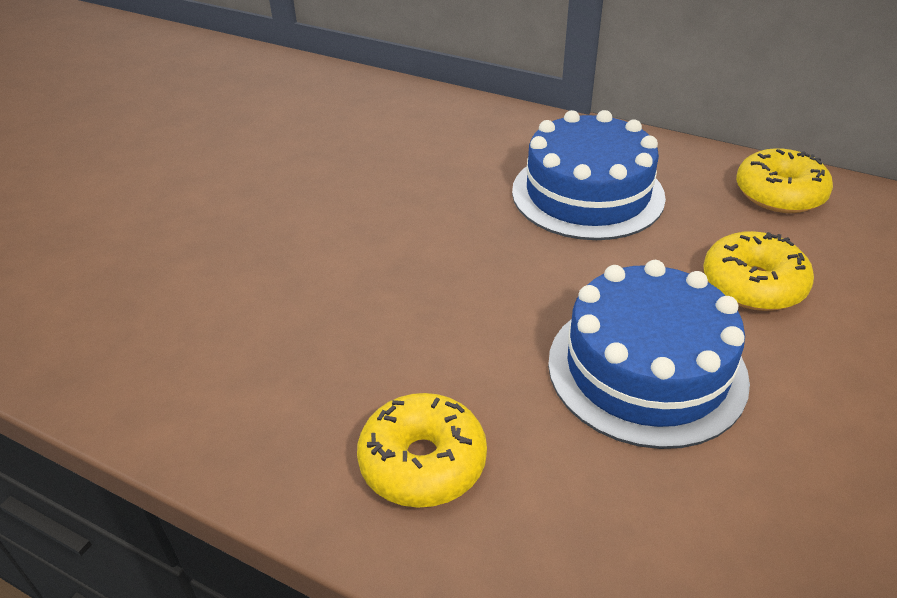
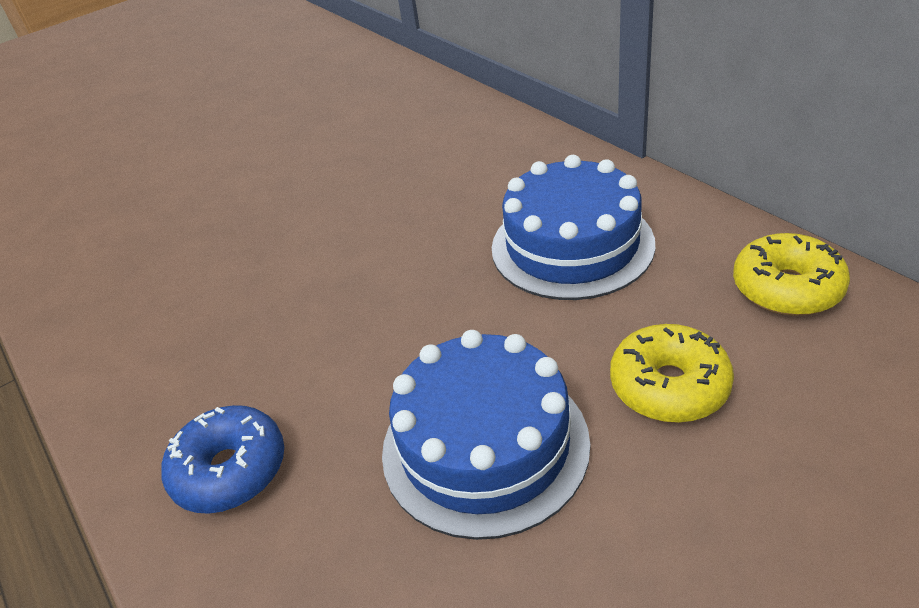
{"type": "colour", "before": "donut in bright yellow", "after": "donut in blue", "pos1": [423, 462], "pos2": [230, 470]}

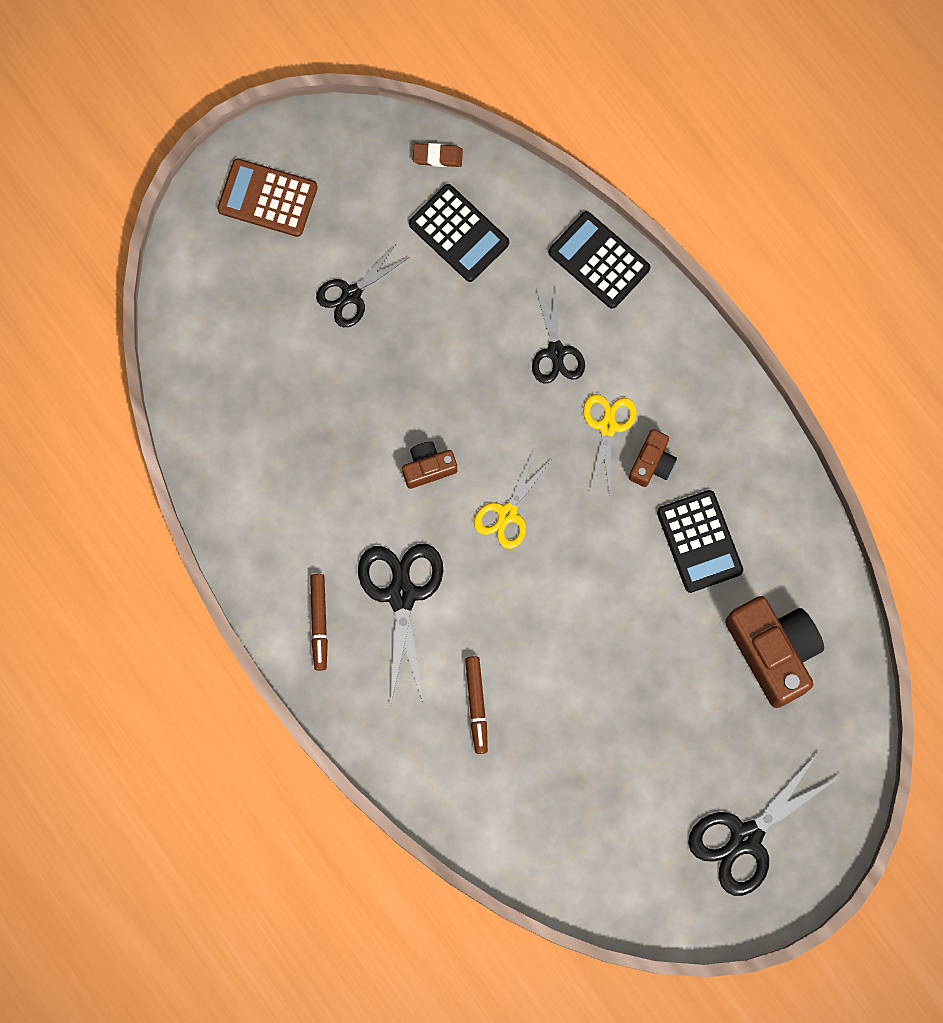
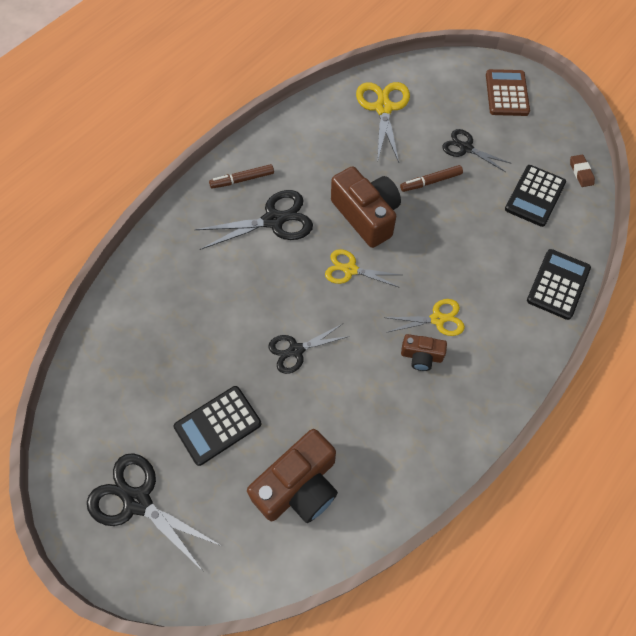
{"type": "relocated", "before": "calculator in black", "pos1": [699, 541], "pos2": [218, 425]}
{"type": "relocated", "before": "scissors in black", "pos1": [556, 352], "pos2": [296, 350]}
{"type": "size", "before": "compact camera in dark brown", "pos1": [428, 467], "pos2": [366, 215], "scale": 1.94}
{"type": "appeared", "after": "scissors in bright yellow", "pos2": [383, 108]}
{"type": "relocated", "before": "felt pen in dark brown", "pos1": [476, 705], "pos2": [430, 182]}

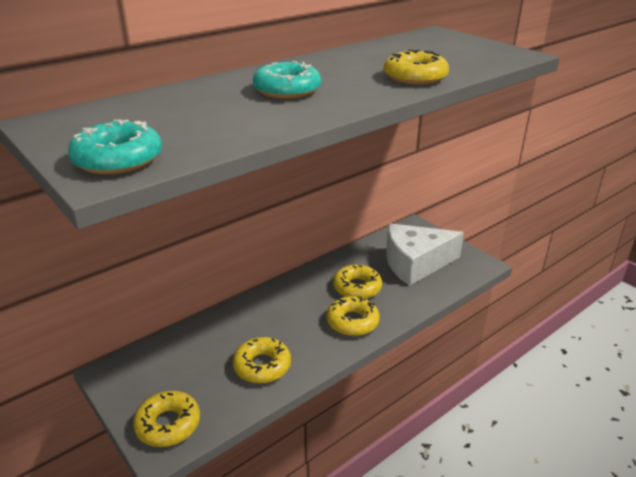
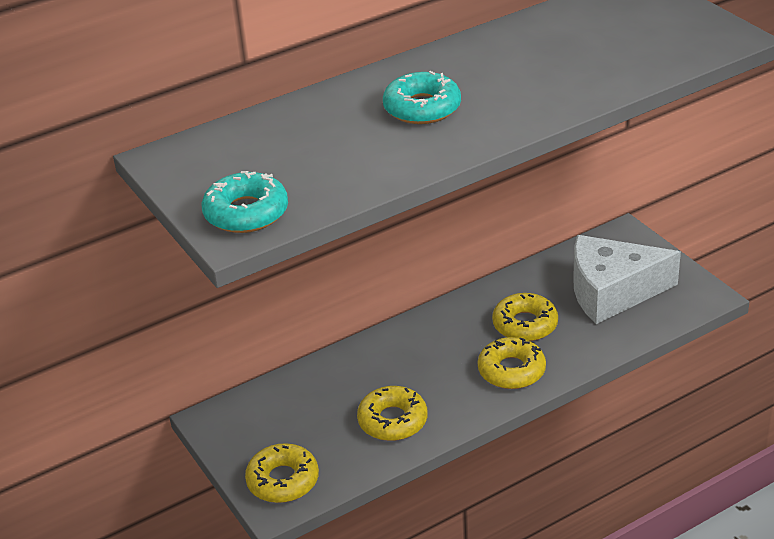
{"type": "missing", "before": "donut in bright yellow", "pos1": [415, 77]}

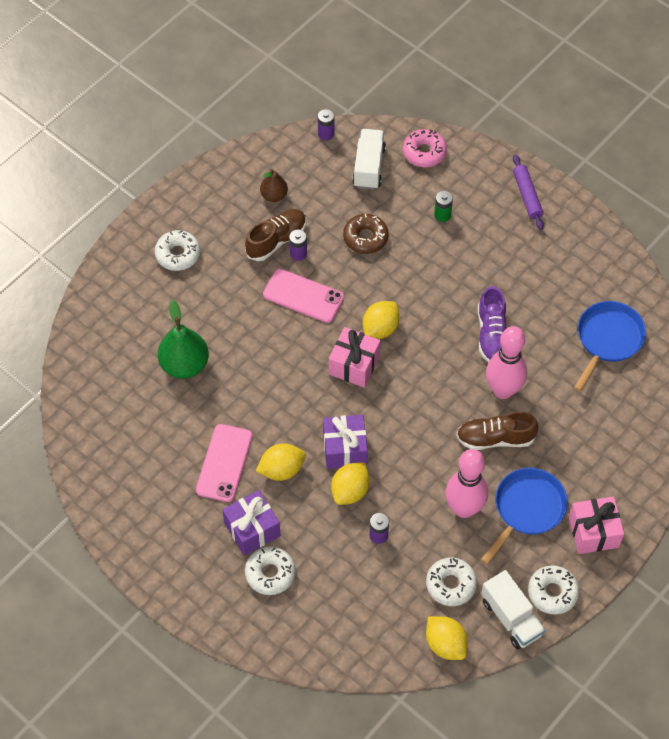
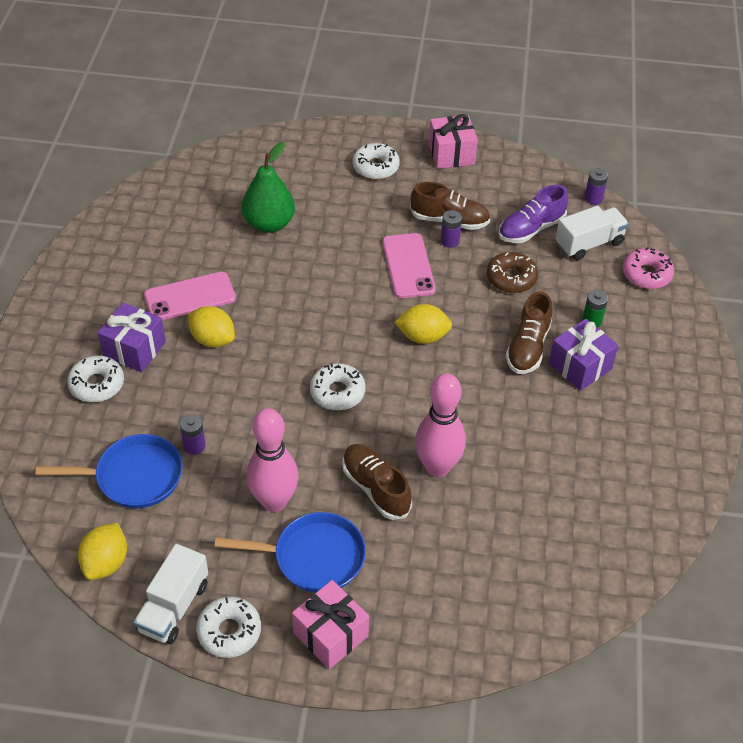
{"type": "relocated", "before": "skillet in blue", "pos1": [607, 340], "pos2": [133, 477]}
{"type": "relocated", "before": "donut in snow-white", "pos1": [451, 584], "pos2": [337, 392]}
{"type": "relocated", "before": "wrapped gift in rose-pink", "pos1": [354, 365], "pos2": [451, 154]}
{"type": "relocated", "before": "sneaker in purple", "pos1": [492, 335], "pos2": [531, 229]}
{"type": "appeared", "after": "sneaker in dark brown", "pos2": [528, 347]}
{"type": "relocated", "before": "wrapped gift in purple", "pos1": [344, 449], "pos2": [580, 366]}
{"type": "missing", "before": "pear fruit in dark brown", "pos1": [274, 195]}
{"type": "missing", "before": "lemon in bright yellow", "pos1": [350, 491]}
{"type": "missing", "before": "rolling pin in purple", "pos1": [527, 196]}

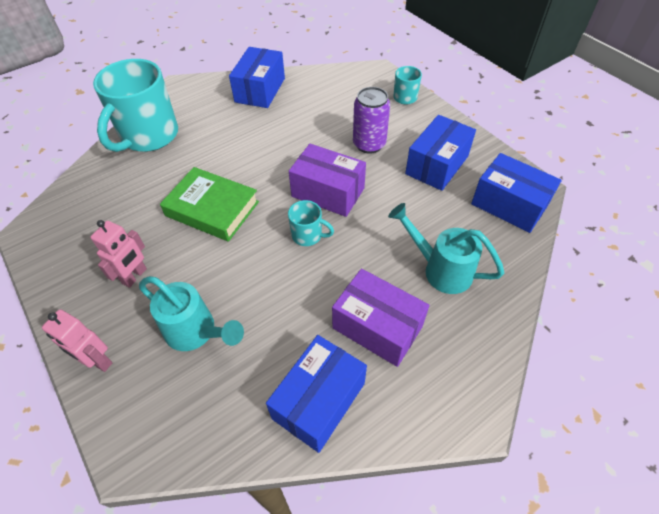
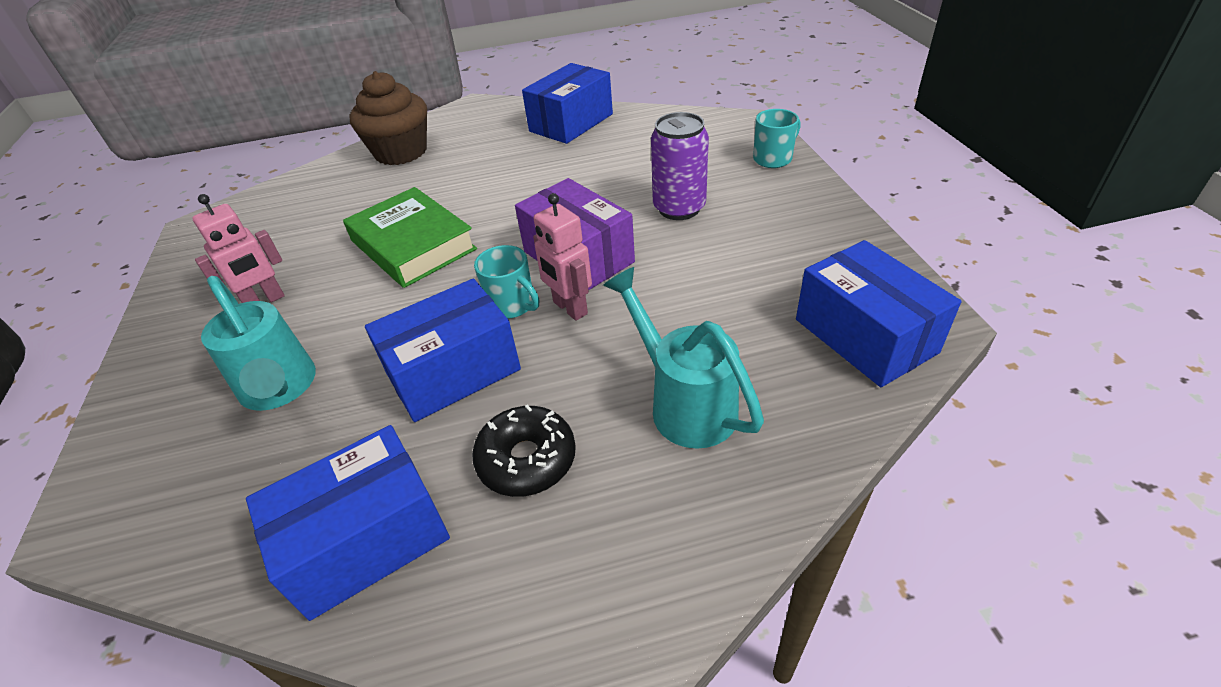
{"type": "exchanged", "before": "coffee mug in teal", "after": "fairy cake in dark brown", "pos1": [149, 136], "pos2": [401, 152]}
{"type": "relocated", "before": "box in blue", "pos1": [437, 165], "pos2": [453, 371]}
{"type": "exchanged", "before": "box in purple", "after": "donut in black", "pos1": [377, 327], "pos2": [527, 460]}
{"type": "relocated", "before": "robot in rose-pink", "pos1": [98, 361], "pos2": [569, 308]}

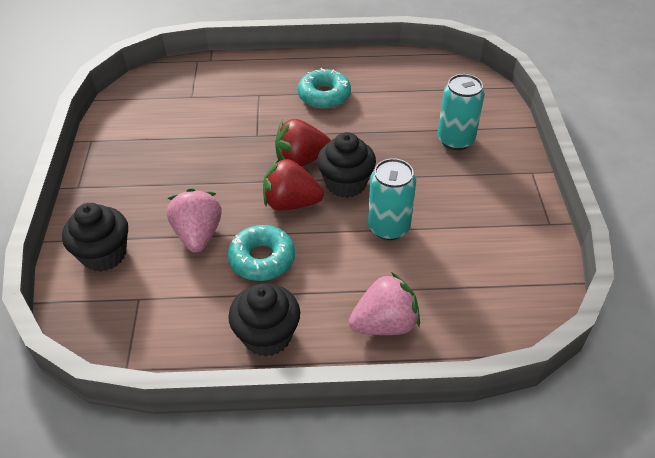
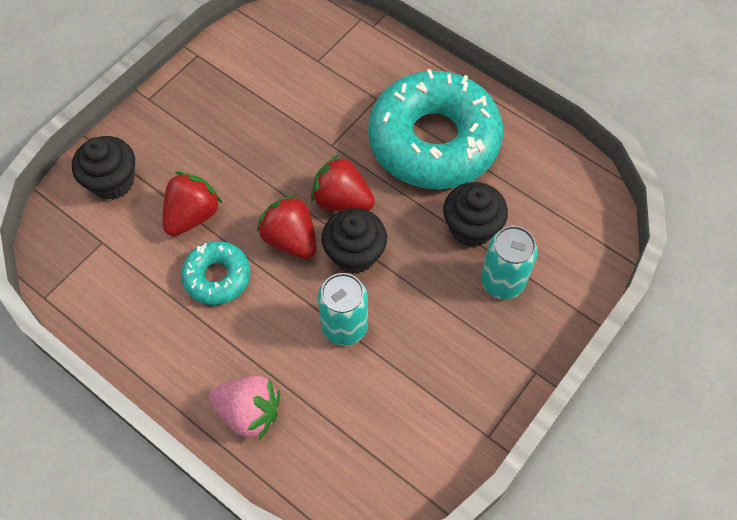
{"type": "colour", "before": "strawberry in rose-pink", "after": "strawberry in red", "pos1": [198, 235], "pos2": [192, 215]}
{"type": "size", "before": "donut in teal", "pos1": [324, 95], "pos2": [434, 141], "scale": 2.1}
{"type": "relocated", "before": "fairy cake in black", "pos1": [267, 335], "pos2": [471, 228]}

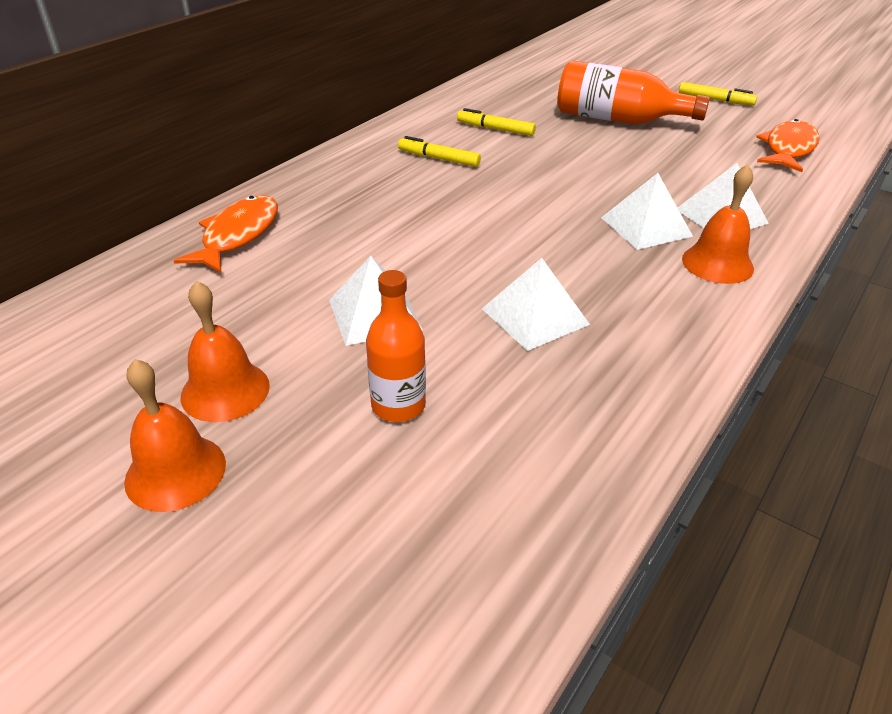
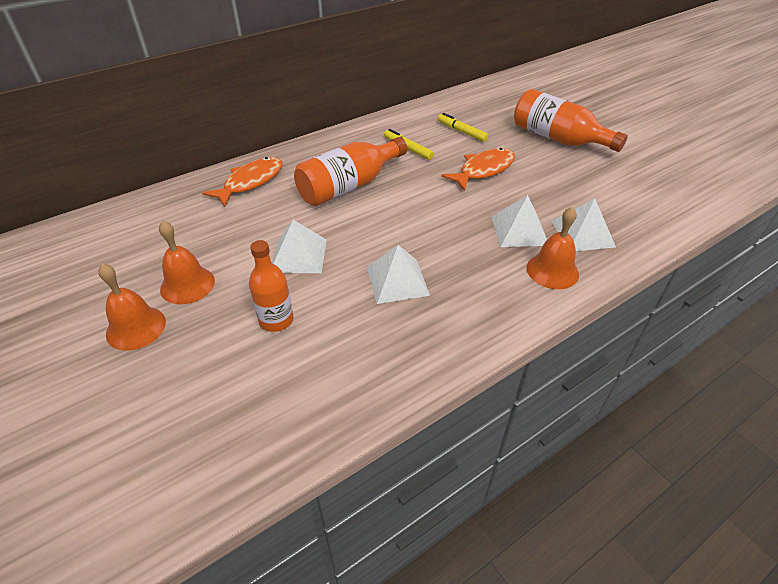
{"type": "appeared", "after": "flask in orange", "pos2": [349, 186]}
{"type": "relocated", "before": "toy fish in orange", "pos1": [788, 149], "pos2": [483, 170]}
{"type": "missing", "before": "felt pen in bright yellow", "pos1": [715, 100]}

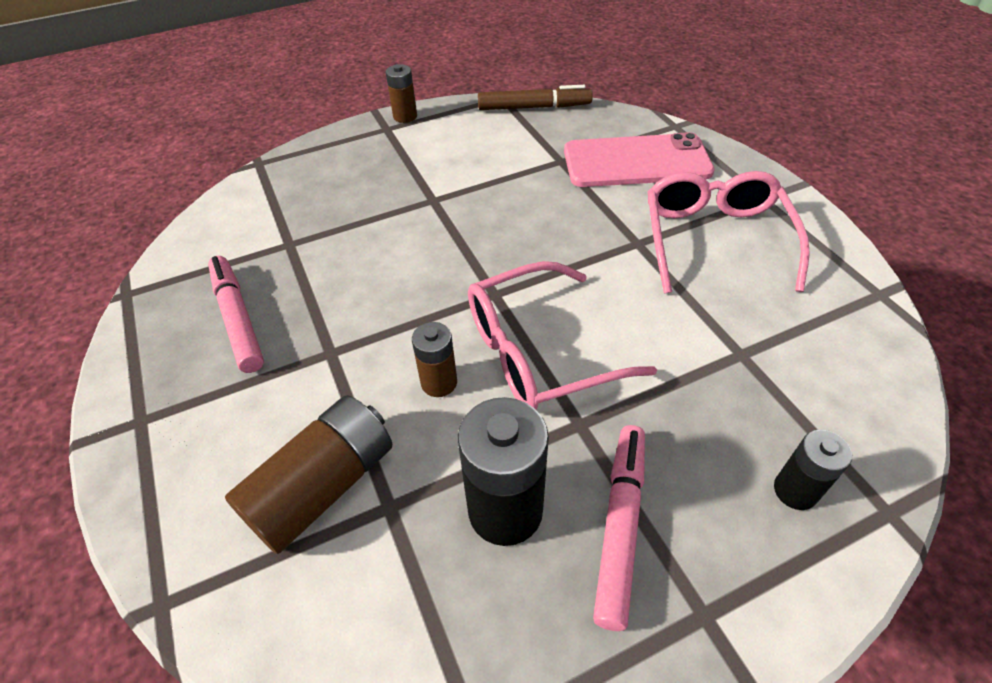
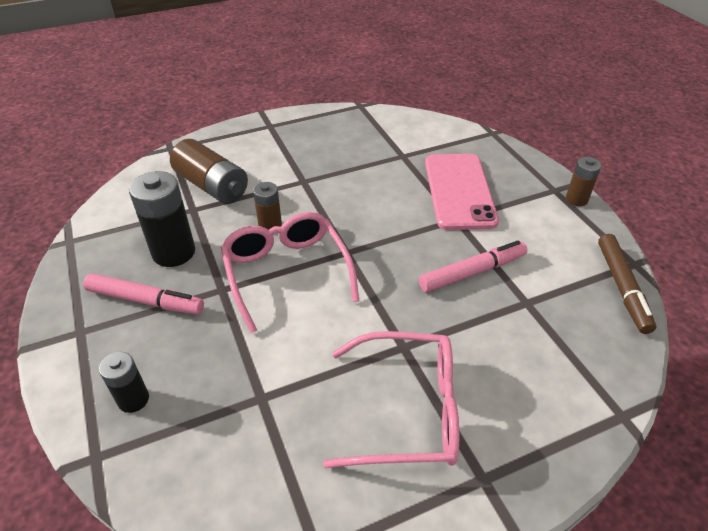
{"type": "relocated", "before": "felt pen in rose-pink", "pos1": [238, 319], "pos2": [472, 272]}
{"type": "relocated", "before": "mobile phone in rose-pink", "pos1": [636, 162], "pos2": [459, 191]}

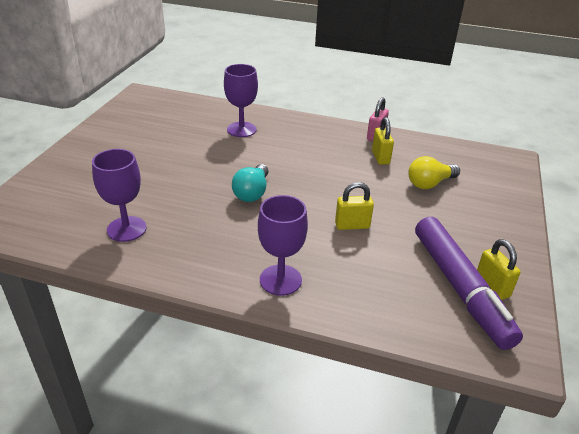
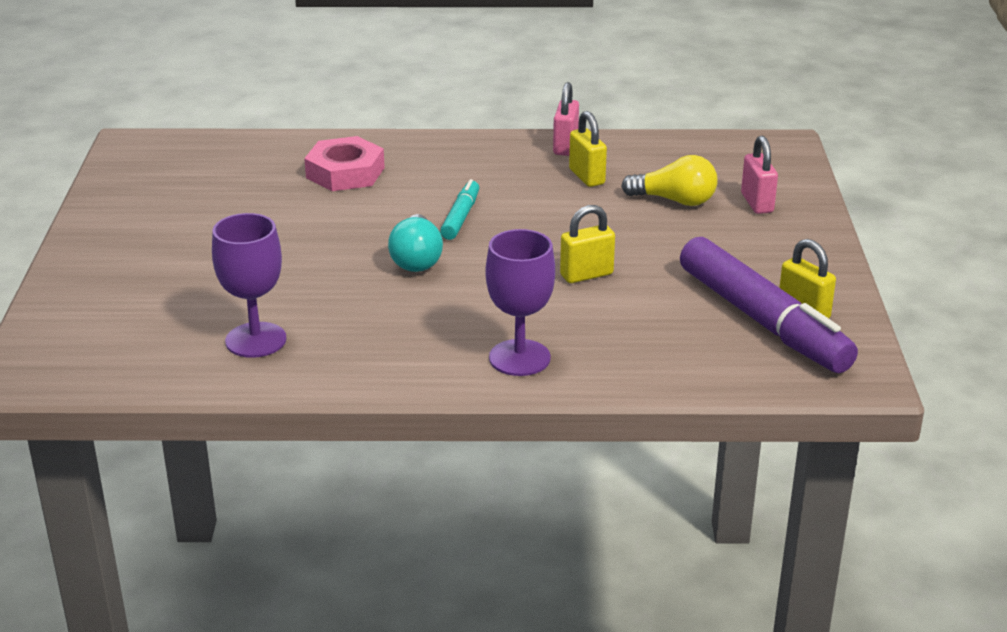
{"type": "exchanged", "before": "wine glass in purple", "after": "hex nut in rose-pink", "pos1": [241, 129], "pos2": [345, 173]}
{"type": "appeared", "after": "felt pen in teal", "pos2": [461, 217]}
{"type": "spun", "before": "light bulb in bright yellow", "pos1": [430, 183], "pos2": [674, 200], "turn": -120}
{"type": "appeared", "after": "lock in rose-pink", "pos2": [757, 203]}

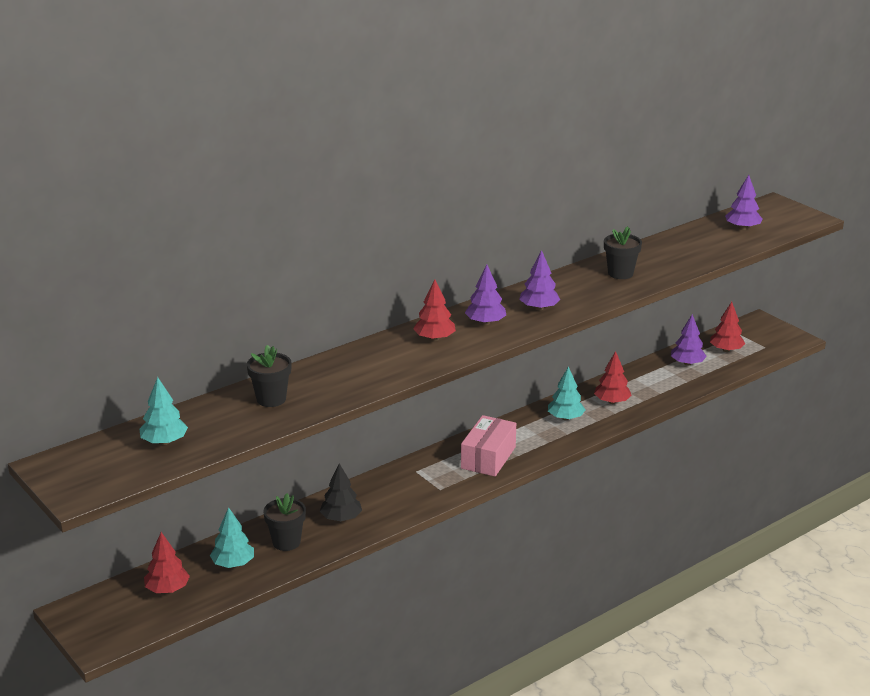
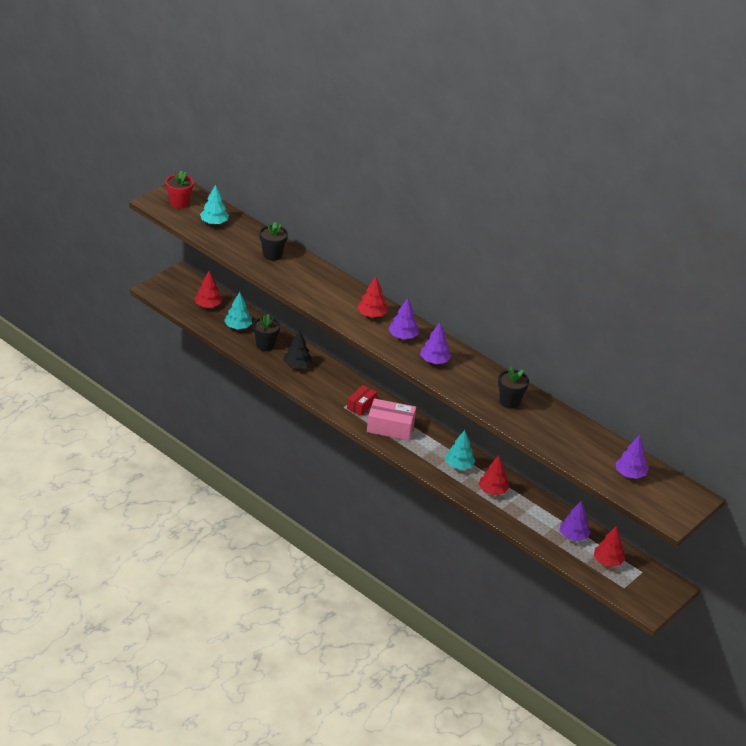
{"type": "appeared", "after": "plant pot in red", "pos2": [179, 203]}
{"type": "appeared", "after": "box in red", "pos2": [361, 405]}

